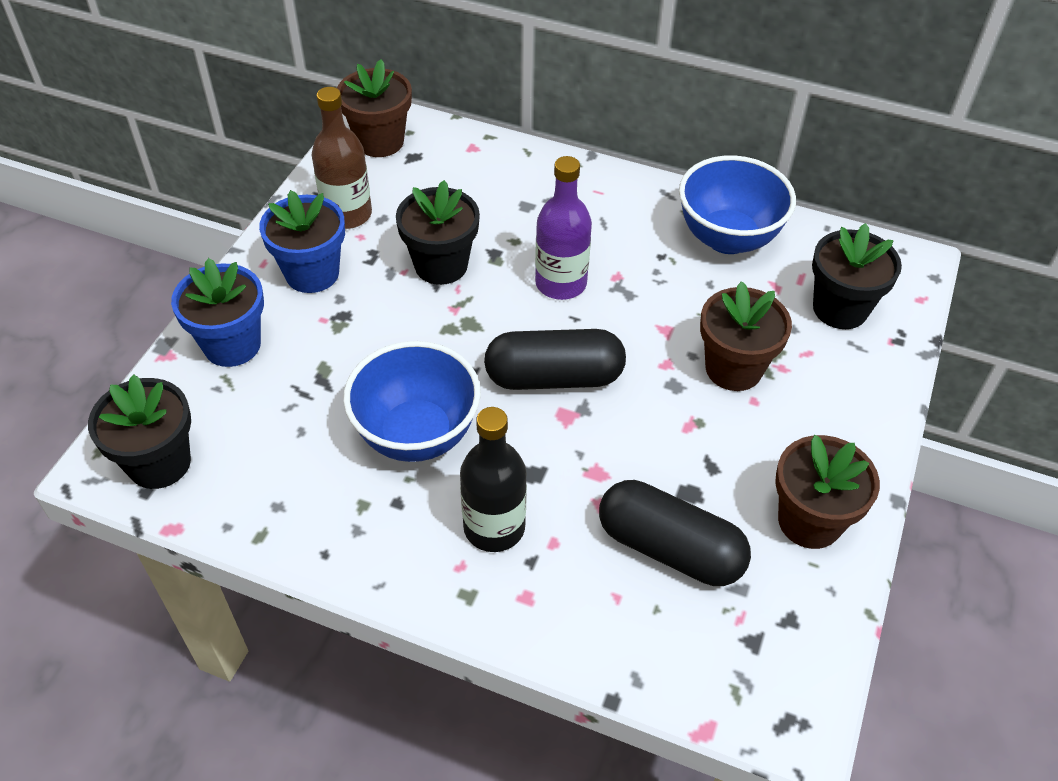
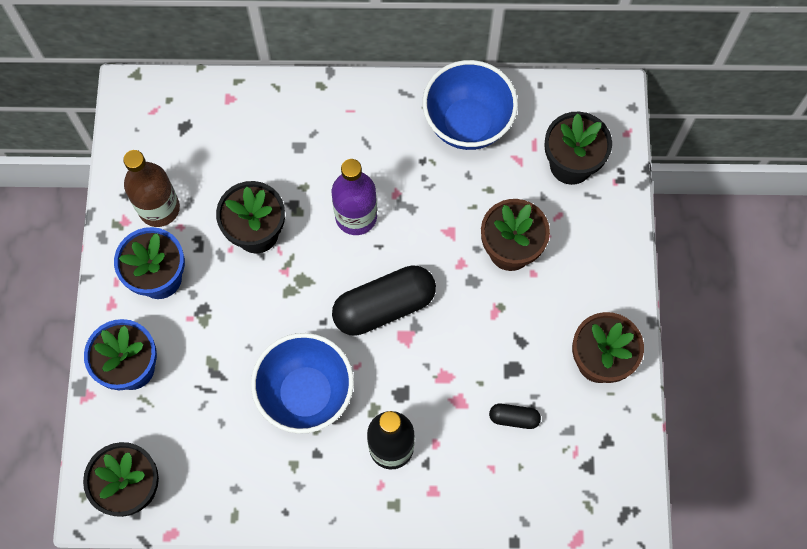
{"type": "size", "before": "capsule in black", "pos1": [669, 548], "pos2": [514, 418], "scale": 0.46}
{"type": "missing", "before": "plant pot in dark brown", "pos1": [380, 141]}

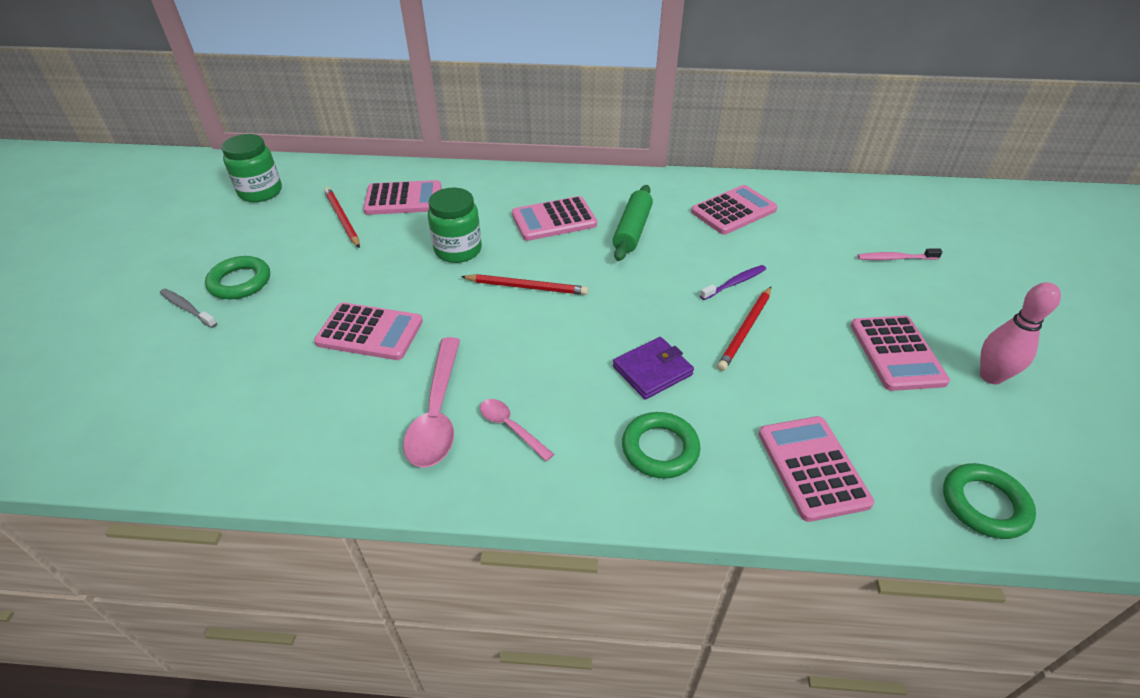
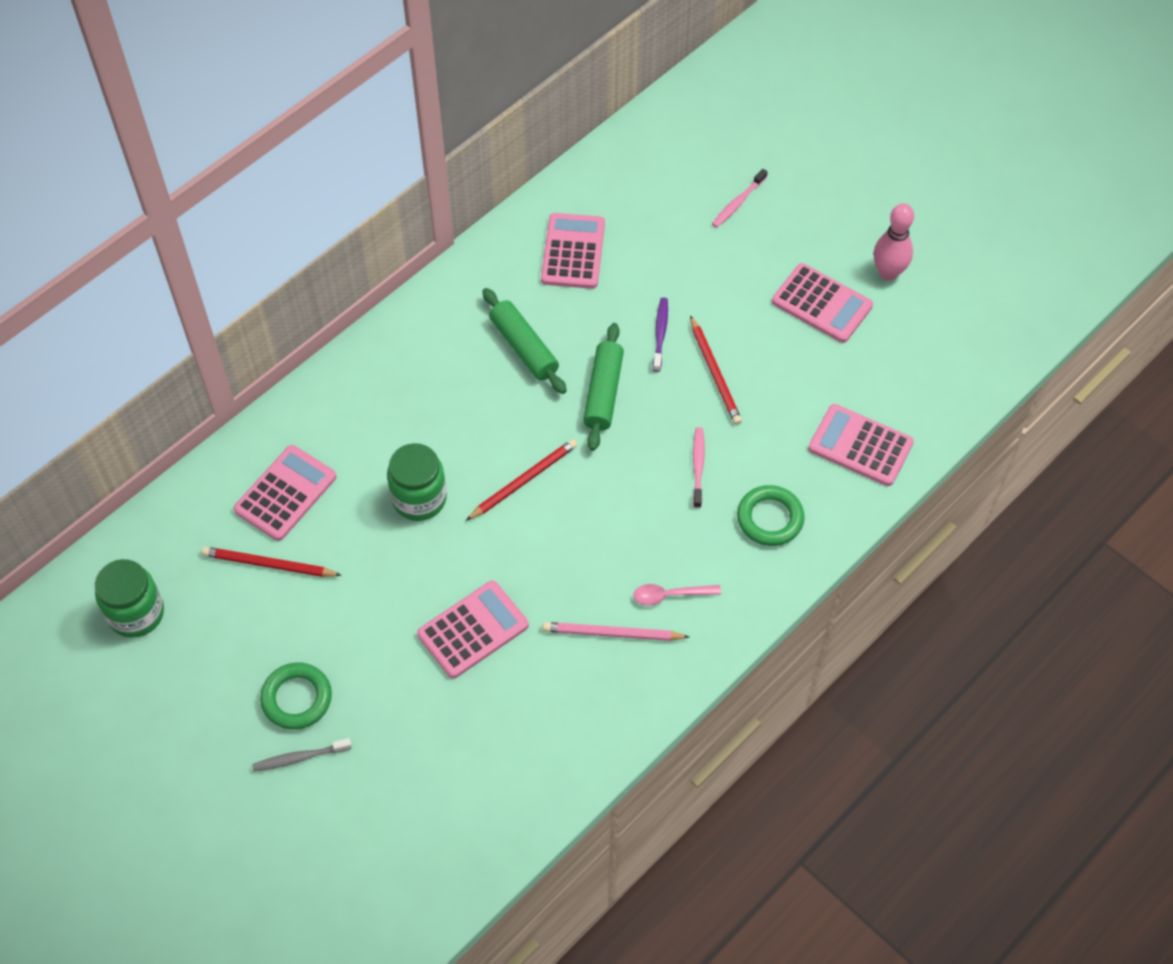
{"type": "exchanged", "before": "tablespoon in rose-pink", "after": "lead pencil in rose-pink", "pos1": [437, 413], "pos2": [612, 634]}
{"type": "appeared", "after": "rolling pin in leaf-green", "pos2": [603, 393]}
{"type": "exchanged", "before": "wallet in purple", "after": "dental brush in rose-pink", "pos1": [652, 370], "pos2": [698, 466]}
{"type": "missing", "before": "calculator in rose-pink", "pos1": [554, 220]}
{"type": "missing", "before": "hoop in leaf-green", "pos1": [984, 504]}

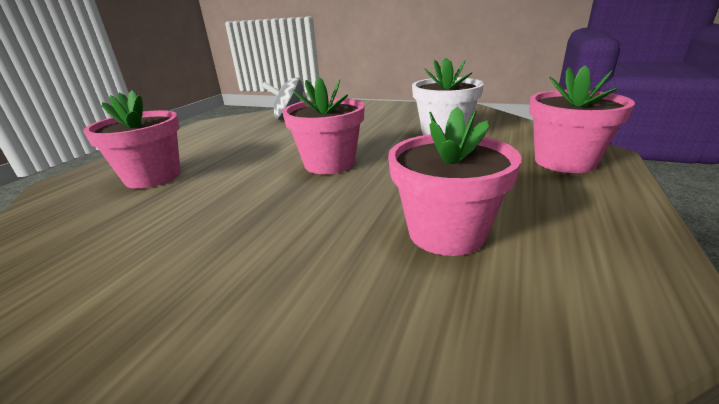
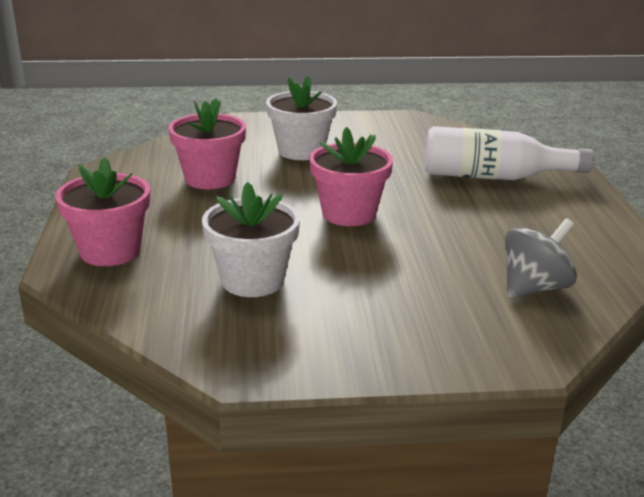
{"type": "appeared", "after": "plant pot in snow-white", "pos2": [301, 151]}
{"type": "exchanged", "before": "plant pot in rose-pink", "after": "flask in snow-white", "pos1": [153, 177], "pos2": [493, 177]}

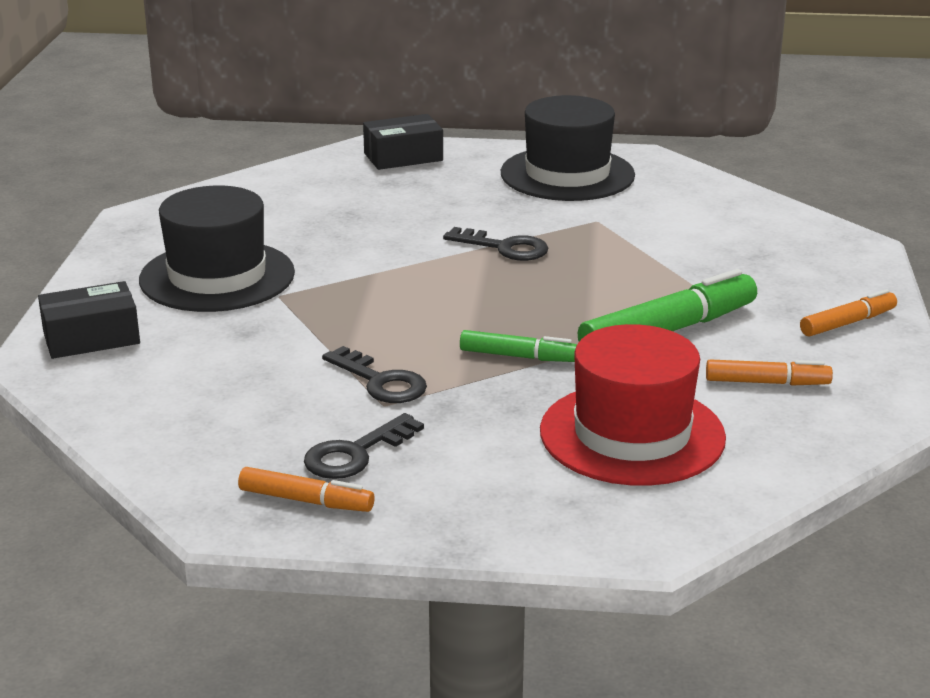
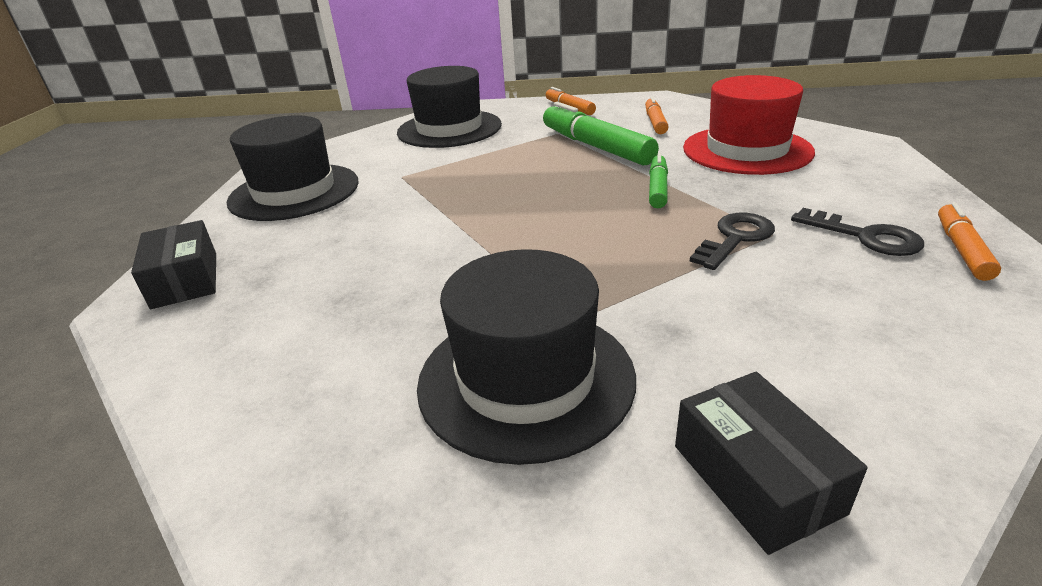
{"type": "appeared", "after": "top hat in black", "pos2": [449, 129]}
{"type": "missing", "before": "latchkey in black", "pos1": [504, 247]}

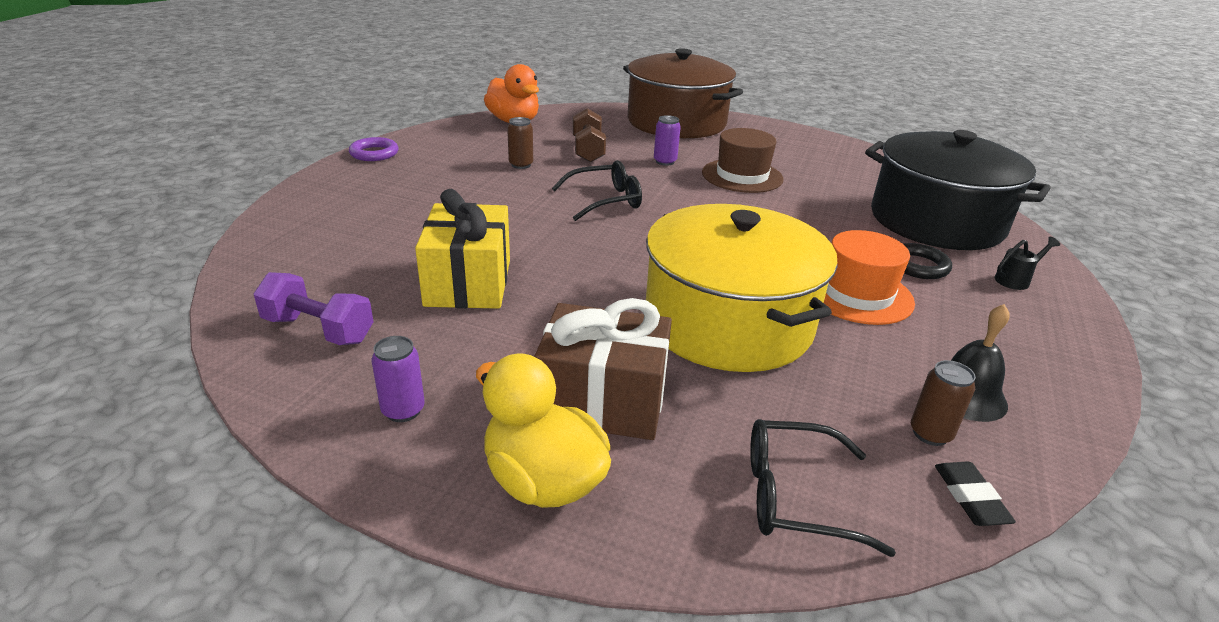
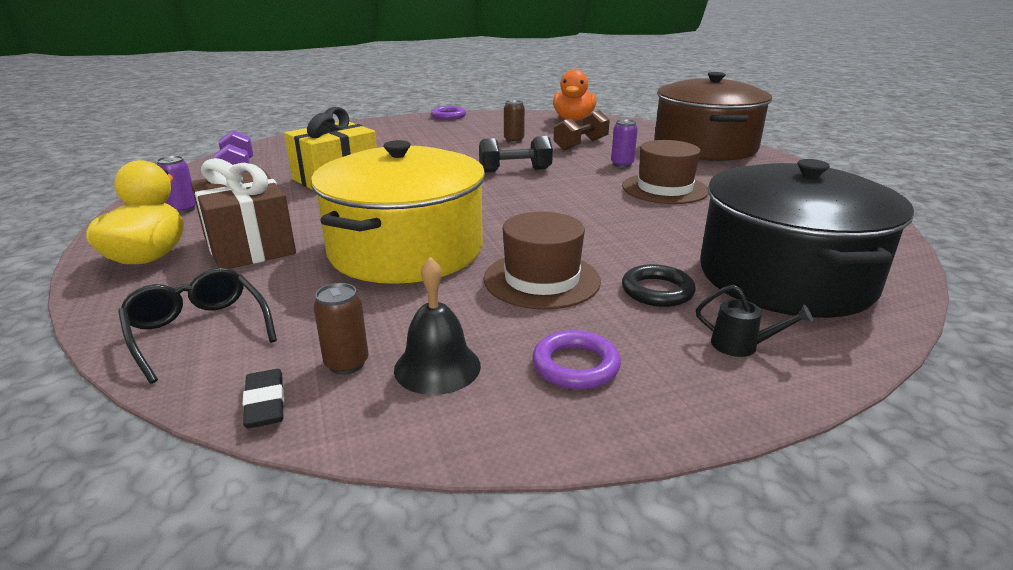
{"type": "spun", "before": "gum eraser in black", "pos1": [970, 498], "pos2": [265, 403], "turn": -60}
{"type": "exchanged", "before": "glasses in black", "after": "free weight in black", "pos1": [606, 200], "pos2": [515, 170]}
{"type": "colour", "before": "top hat in orange", "after": "top hat in dark brown", "pos1": [857, 294], "pos2": [541, 280]}
{"type": "appeared", "after": "hoop in purple", "pos2": [575, 365]}

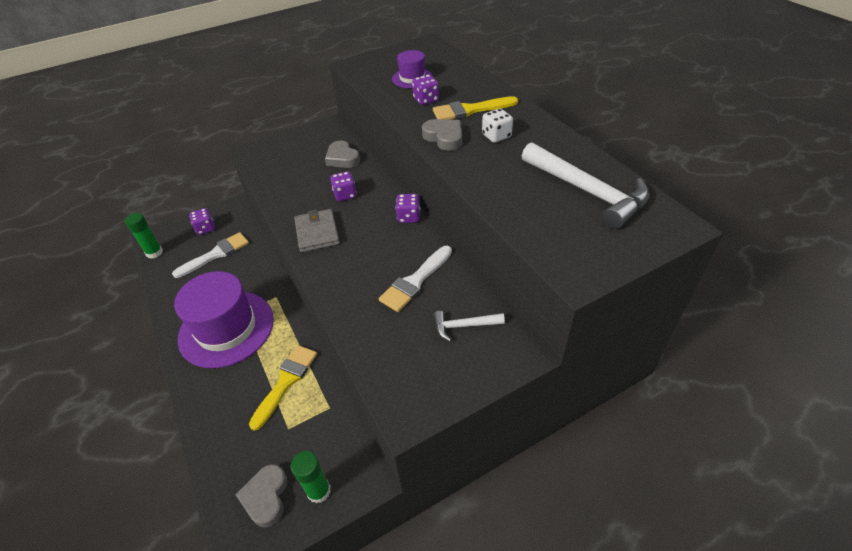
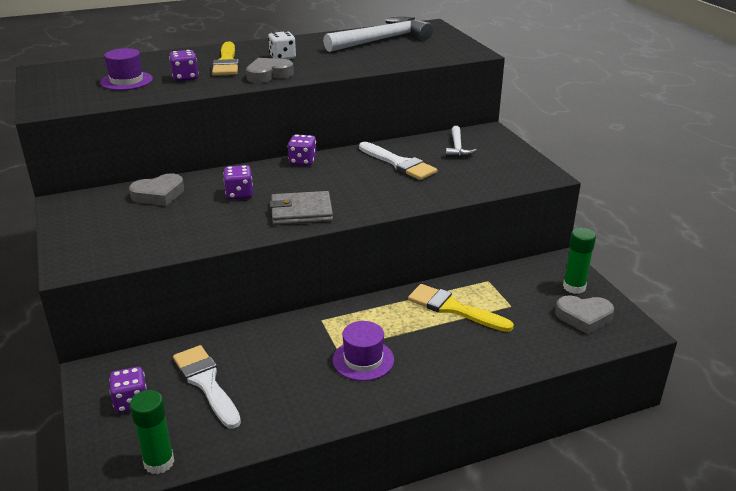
{"type": "size", "before": "top hat in purple", "pos1": [226, 328], "pos2": [363, 360], "scale": 0.48}

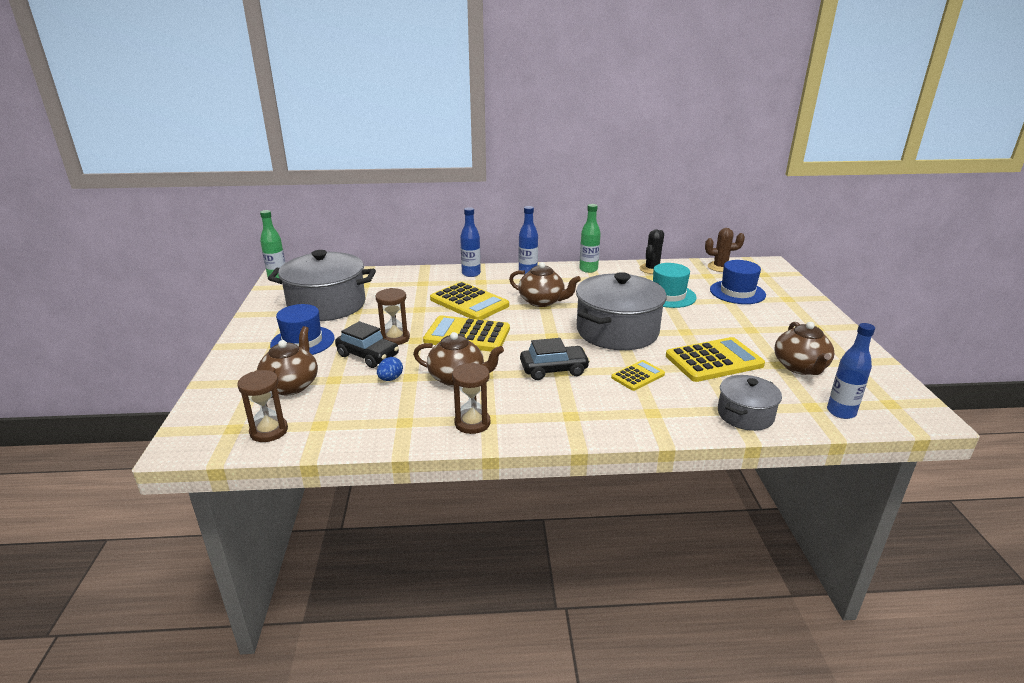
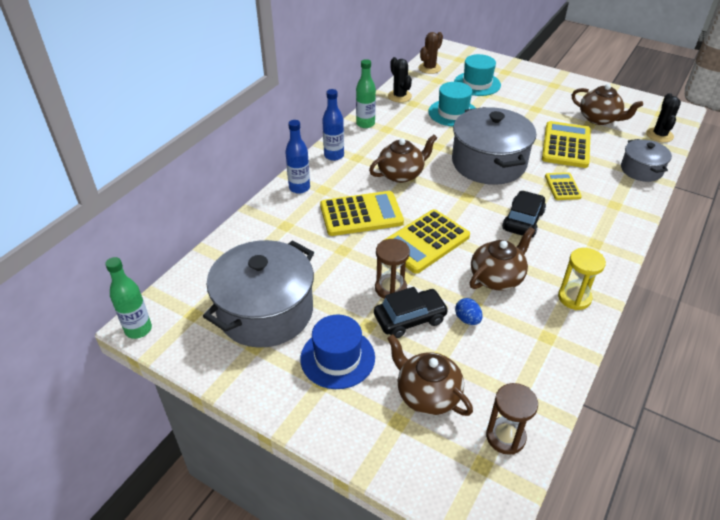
{"type": "colour", "before": "top hat in blue", "after": "top hat in teal", "pos1": [737, 292], "pos2": [477, 84]}
{"type": "colour", "before": "sandglass in dark brown", "after": "sandglass in bright yellow", "pos1": [472, 423], "pos2": [574, 298]}
{"type": "exchanged", "before": "flask in blue", "after": "saguaro cactus in black", "pos1": [841, 412], "pos2": [659, 135]}

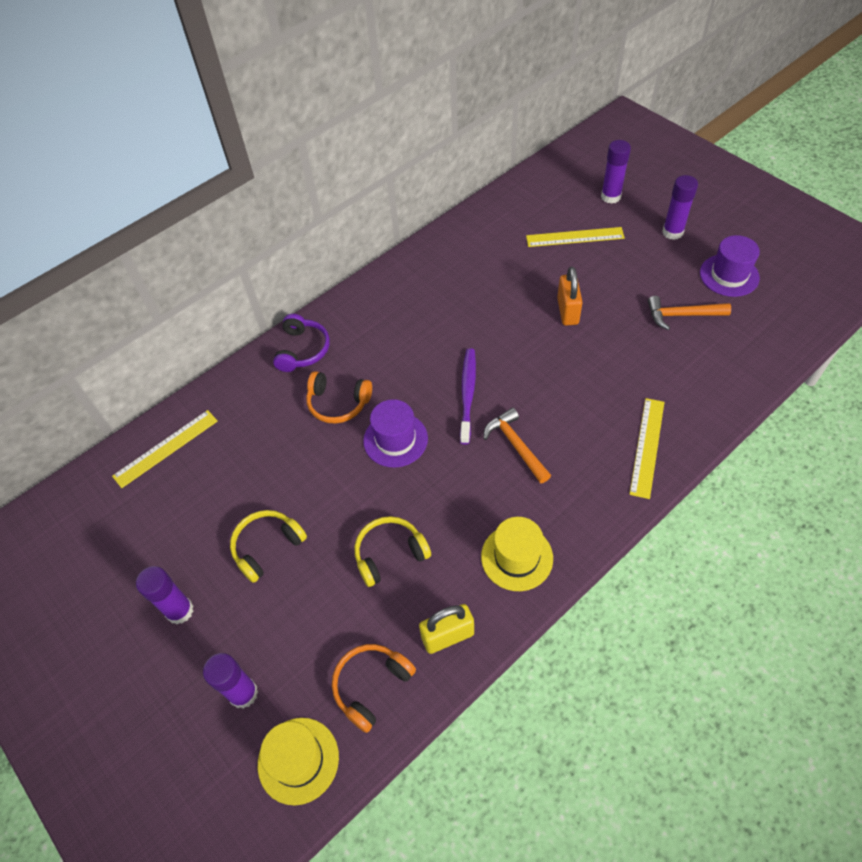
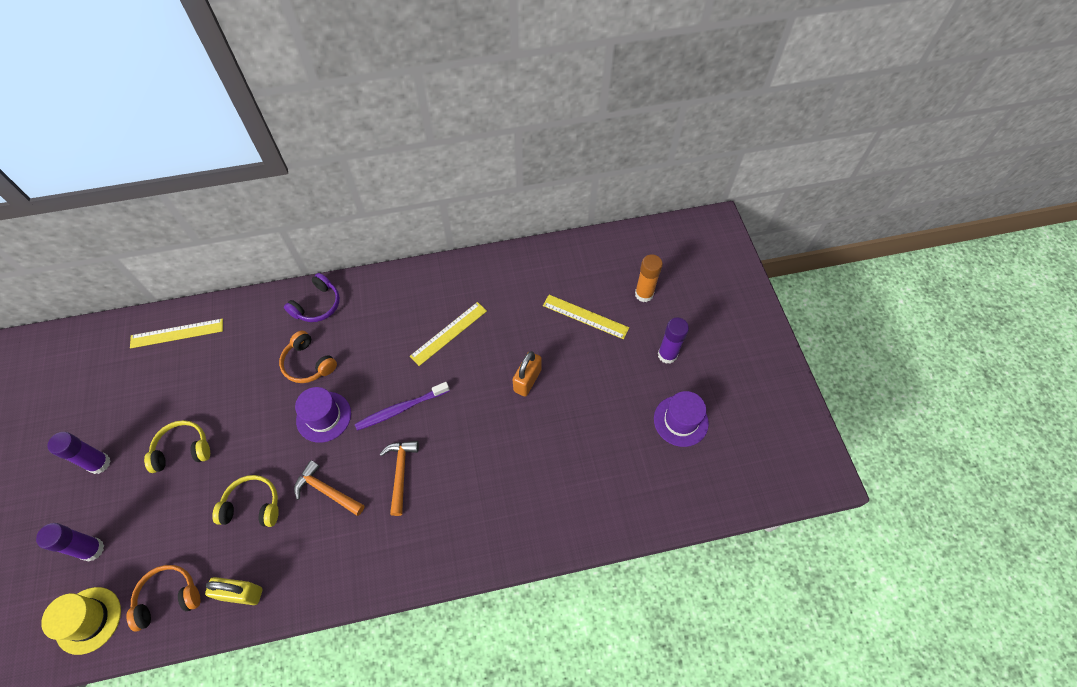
{"type": "relocated", "before": "claw hammer in orange", "pos1": [681, 315], "pos2": [326, 490]}
{"type": "spun", "before": "dental brush in purple", "pos1": [468, 394], "pos2": [400, 409], "turn": -150}
{"type": "relocated", "before": "measuring stick in bright yellow", "pos1": [647, 447], "pos2": [449, 333]}
{"type": "colour", "before": "glue in purple", "after": "glue in orange", "pos1": [610, 196], "pos2": [644, 294]}
{"type": "missing", "before": "top hat in bright yellow", "pos1": [517, 557]}

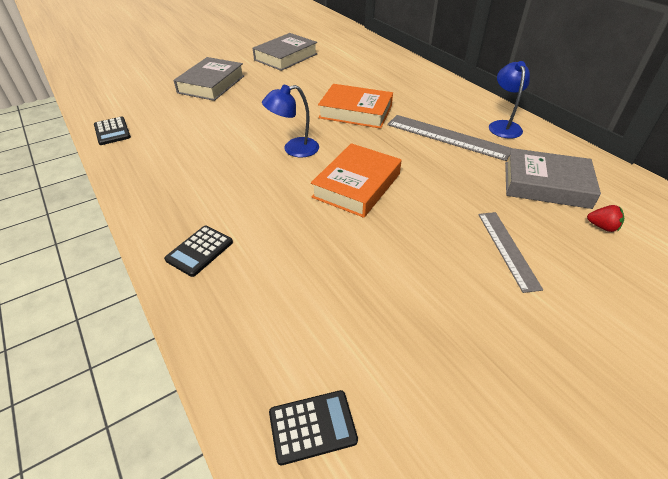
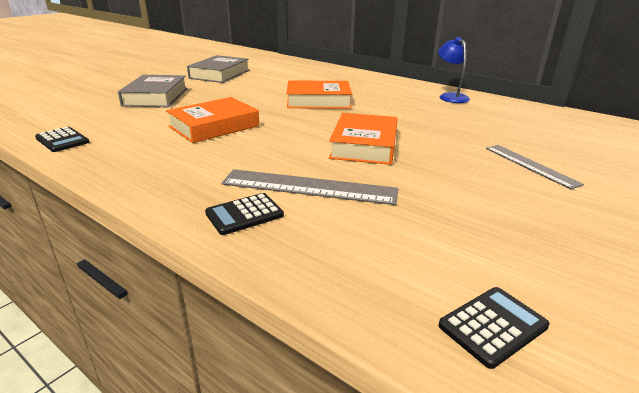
{"type": "appeared", "after": "hardcover in orange", "pos2": [214, 126]}
{"type": "spun", "before": "calculator in black", "pos1": [199, 251], "pos2": [244, 214], "turn": 45}
{"type": "relocated", "before": "measuring stick in ash-grey", "pos1": [447, 137], "pos2": [309, 187]}
{"type": "missing", "before": "reading lamp in blue", "pos1": [294, 149]}
{"type": "missing", "before": "hardcover in ash-grey", "pos1": [546, 184]}
{"type": "missing", "before": "strawberry in red", "pos1": [602, 227]}

